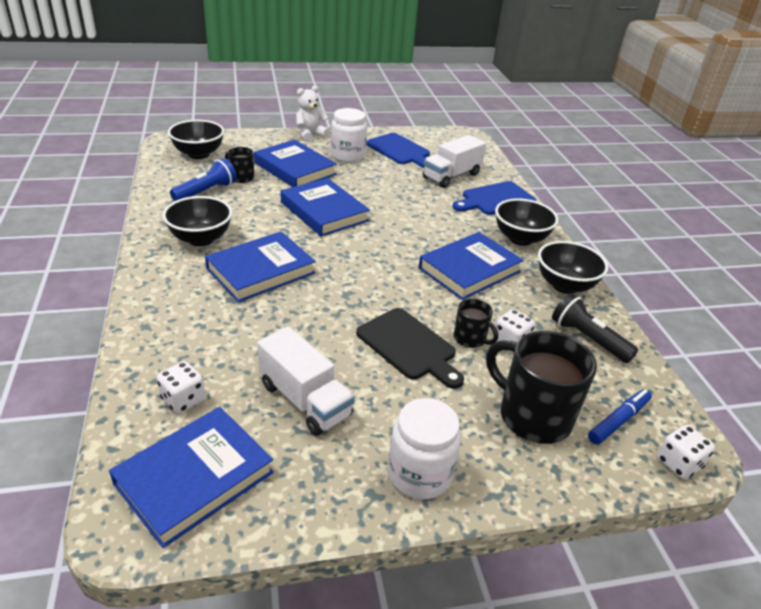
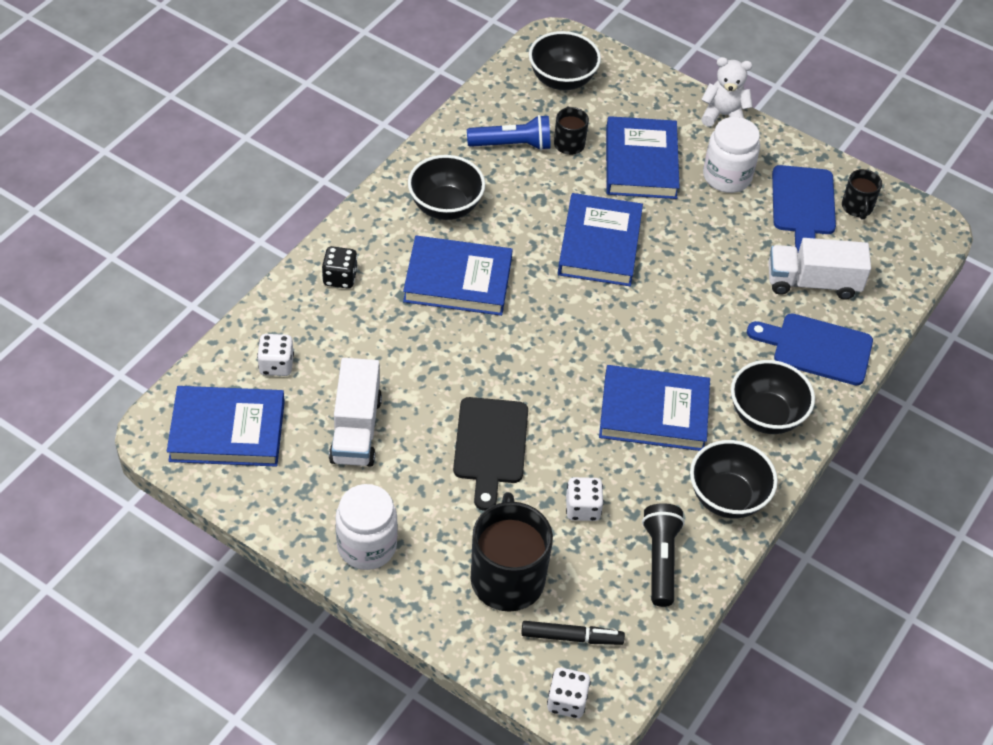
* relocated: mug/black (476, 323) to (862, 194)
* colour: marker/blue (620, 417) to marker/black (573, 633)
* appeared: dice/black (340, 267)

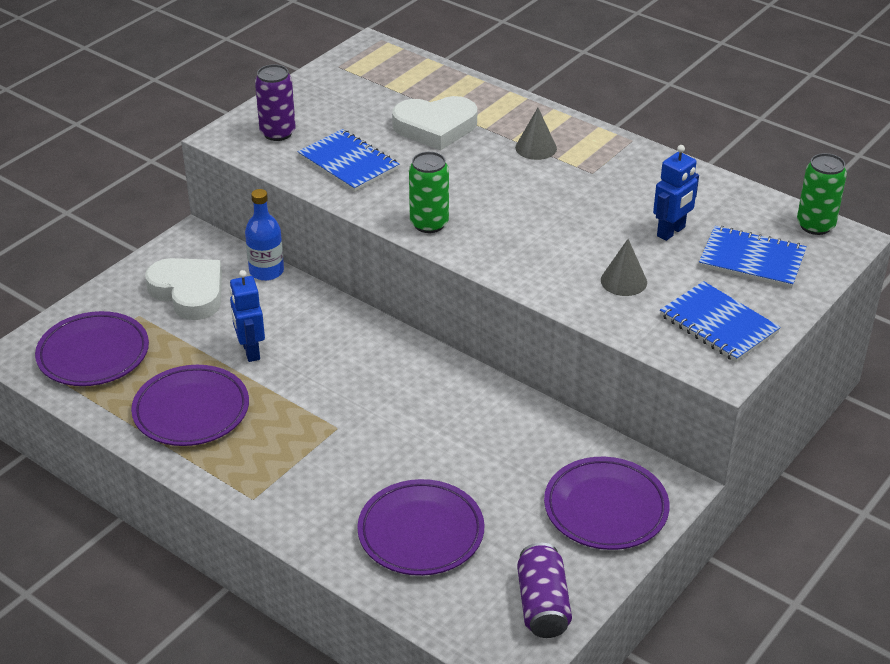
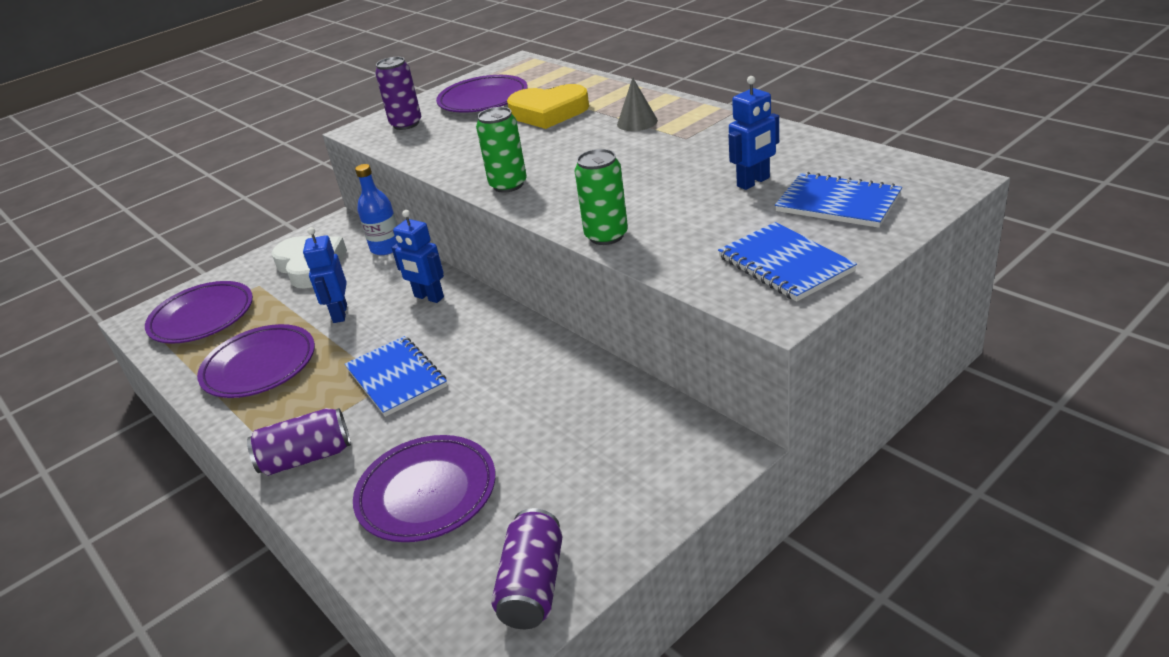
* relocated: notebook/blue (348, 160) to (396, 376)
* colour: heart/white (435, 123) to heart/yellow (548, 106)
* relocated: plate/purple (607, 503) to (482, 94)
* missing: cone/grey (624, 267)
* relocated: can/green (822, 194) to (601, 197)
* appeared: can/purple (299, 442)
* appeared: robot/blue (418, 256)

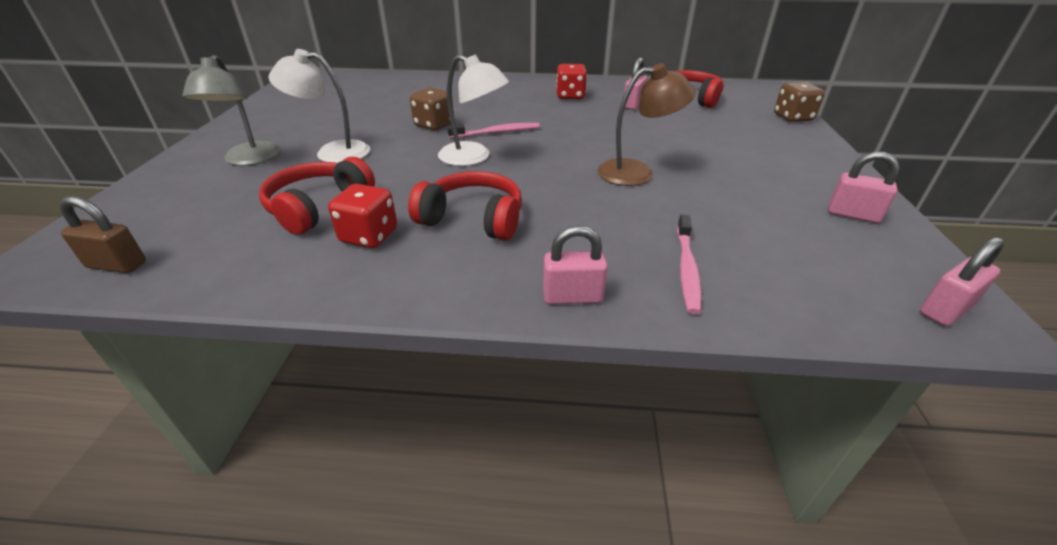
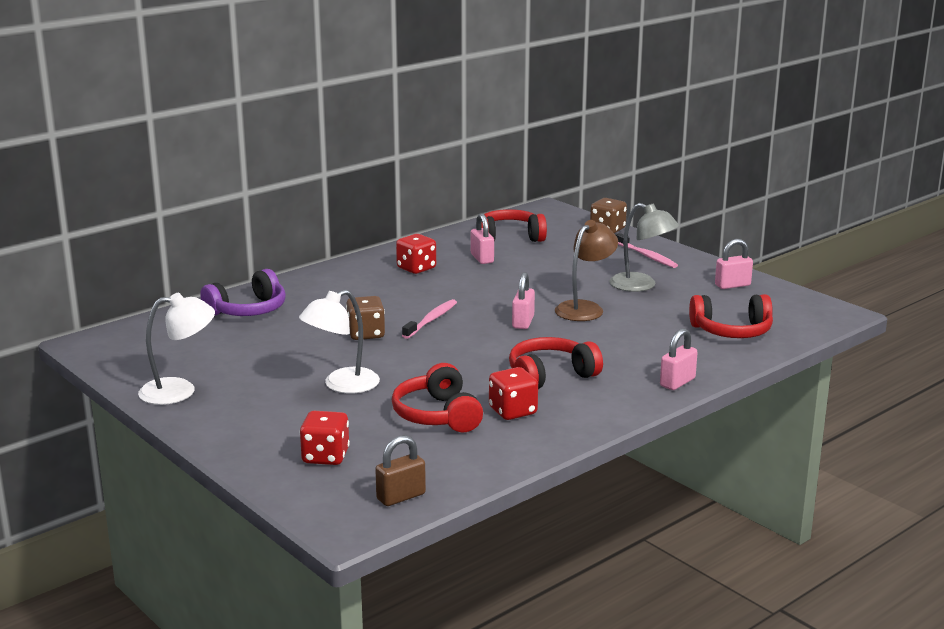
* relocated: lamp/grey (231, 110) to (644, 247)
* relocated: lamp/white (473, 110) to (176, 349)
* relocated: toothbrush/pink (689, 265) to (647, 250)
* relocated: padlock/pink (962, 281) to (523, 300)
* appeared: headphones/purple (243, 292)
* appeared: dice/red (325, 438)
* appeared: headphones/red (731, 316)

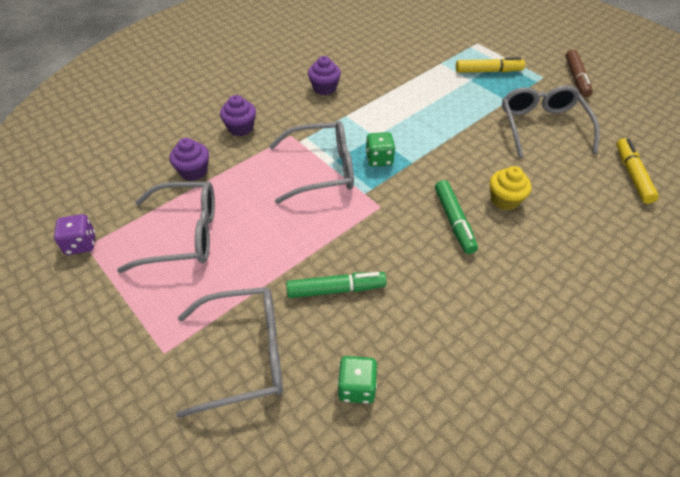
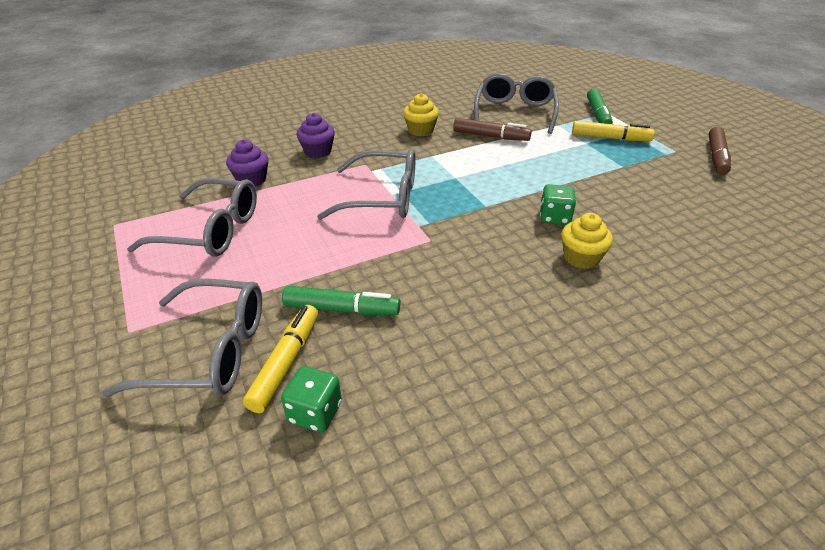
* missing: dice/purple (74, 234)
* colour: cupcake/purple (324, 75) to cupcake/yellow (421, 114)
* relocated: dice/green (380, 149) to (558, 204)
* relocated: marker/green (456, 217) to (600, 106)
* relocated: glasses/grey (551, 121) to (516, 103)
* relocated: marker/yellow (637, 171) to (280, 359)
* appeared: marker/brown (492, 129)

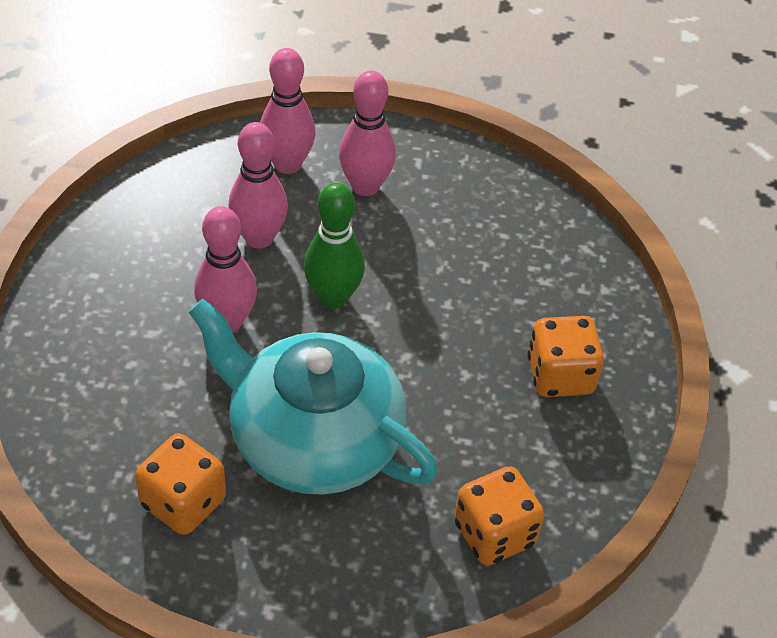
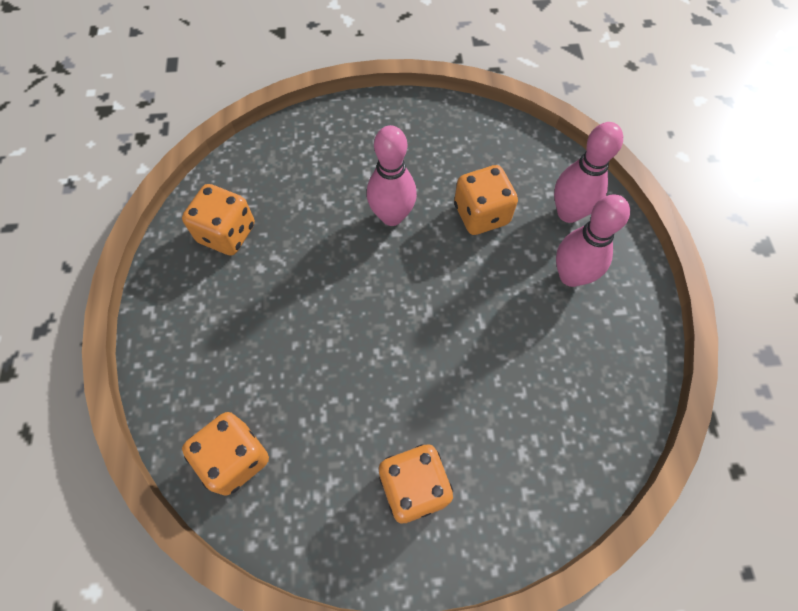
* missing: teapot/turquoise (313, 397)
* exchanged: bowling pin/pink (258, 185) to dice/orange (486, 200)
* missing: bowling pin/green (334, 246)

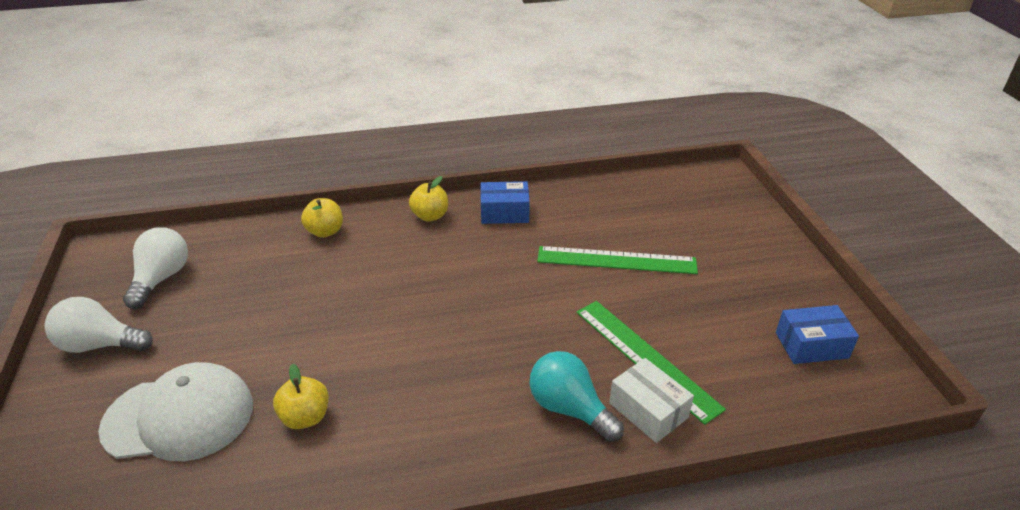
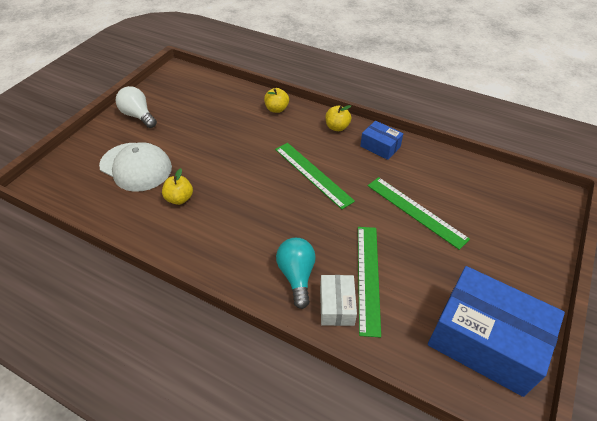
* missing: light bulb/white (155, 268)
* size: box/blue (817, 334) = (496, 331) x2.09
* appeared: ruler/green (315, 176)

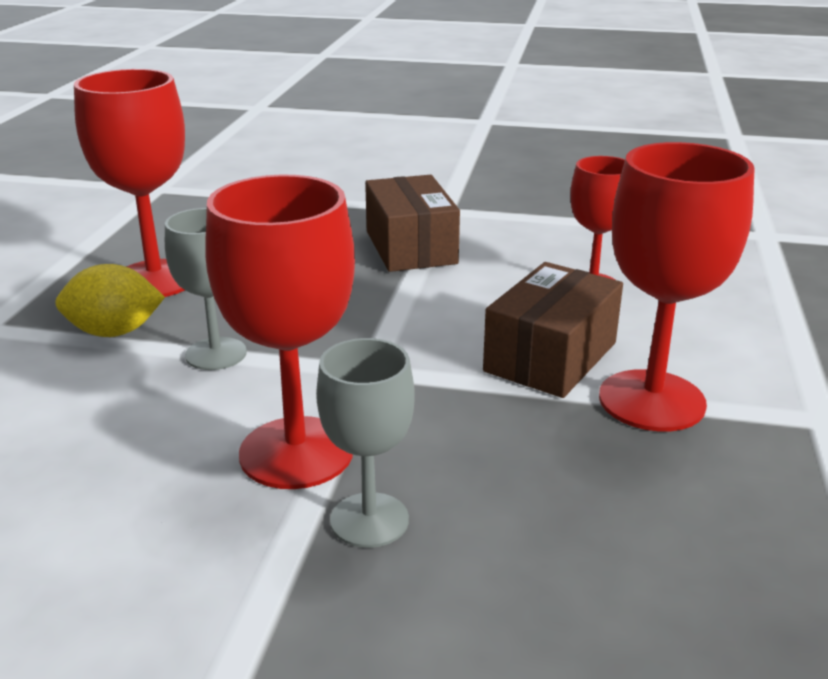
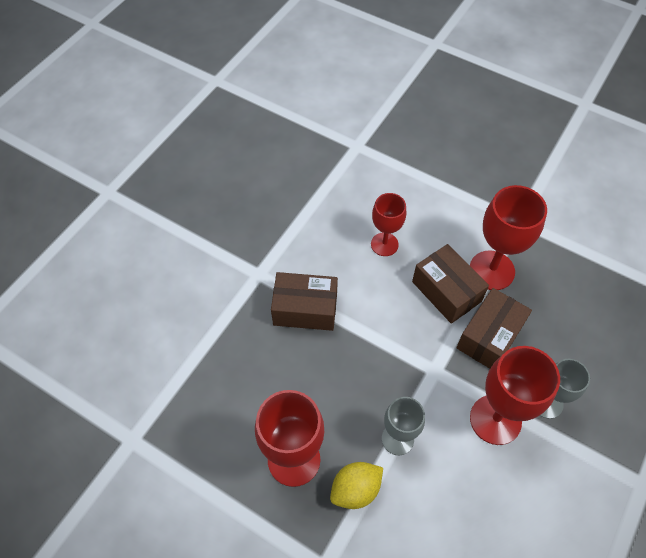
* spun: lemon/yellow (110, 300) = (356, 485) 45 degrees clockwise
* appeared: box/brown (494, 328)

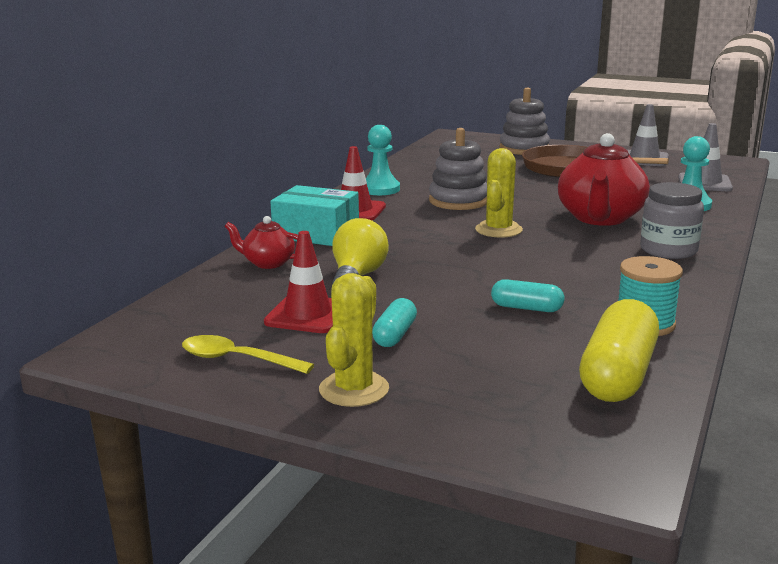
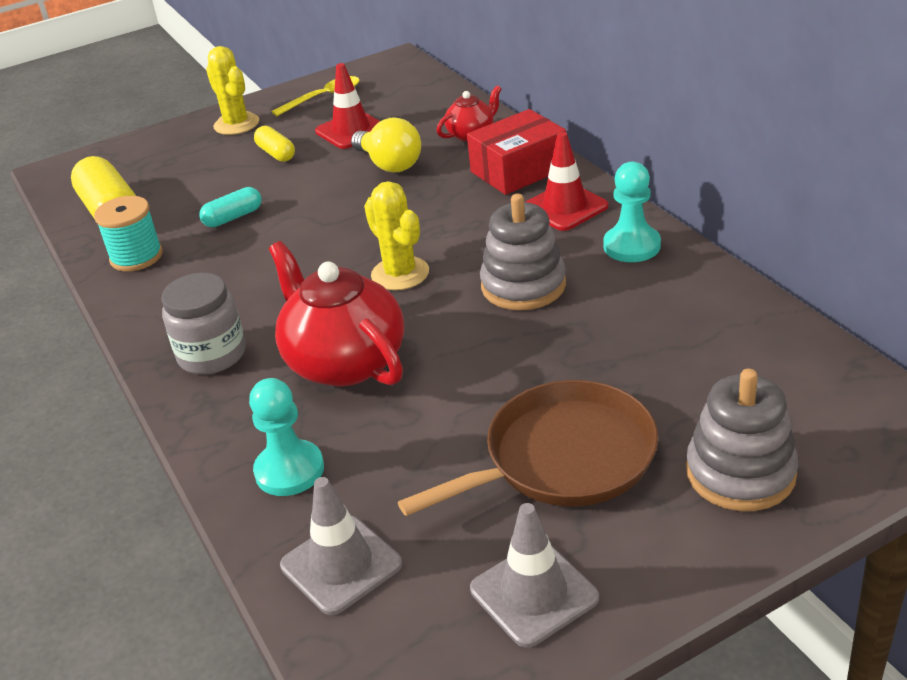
* colour: box/turquoise (314, 215) to box/red (517, 152)
* colour: capsule/turquoise (394, 322) to capsule/yellow (274, 144)

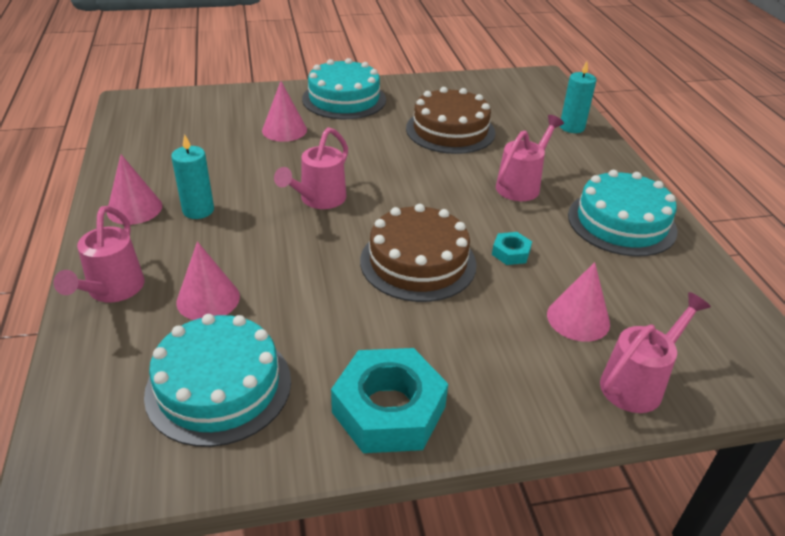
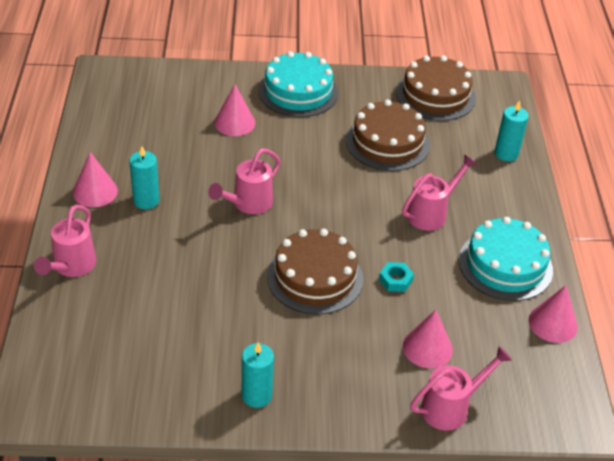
* missing: cake/turquoise (217, 380)
* relocated: cone/pink (208, 280) to (553, 314)
* exchanged: nut/turquoise (389, 400) to candle/turquoise (258, 375)
* appeared: cake/brown (436, 88)

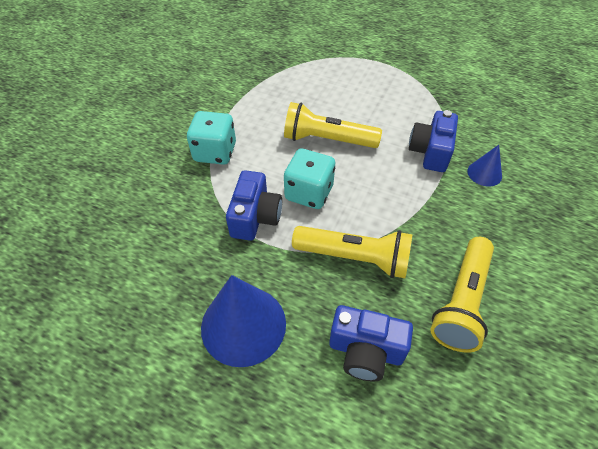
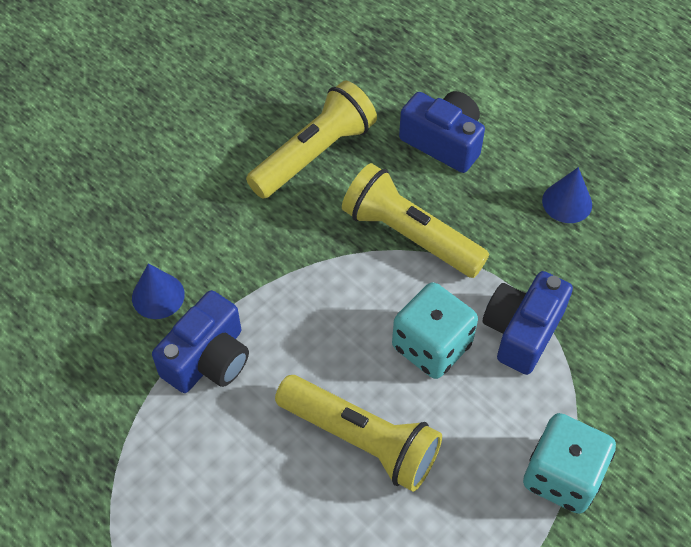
* size: cone/blue (243, 321) = (567, 195) x0.51

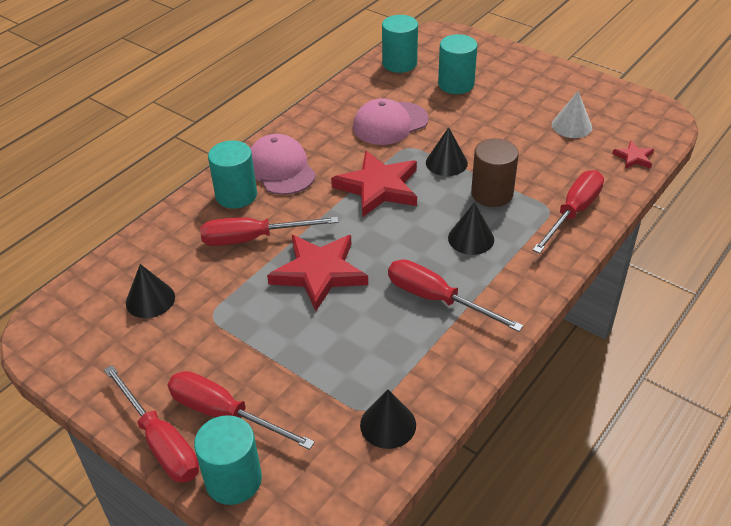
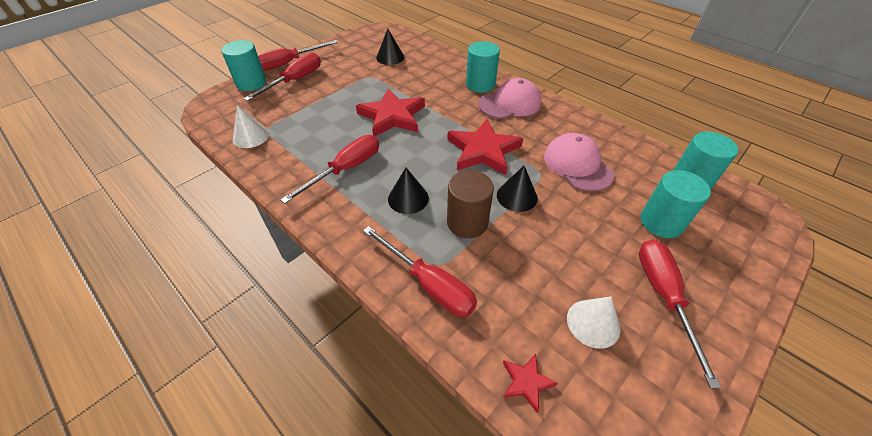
* relocated: screwdriver/red (269, 231) to (680, 313)
* colour: cone/black (388, 419) to cone/white (251, 126)

